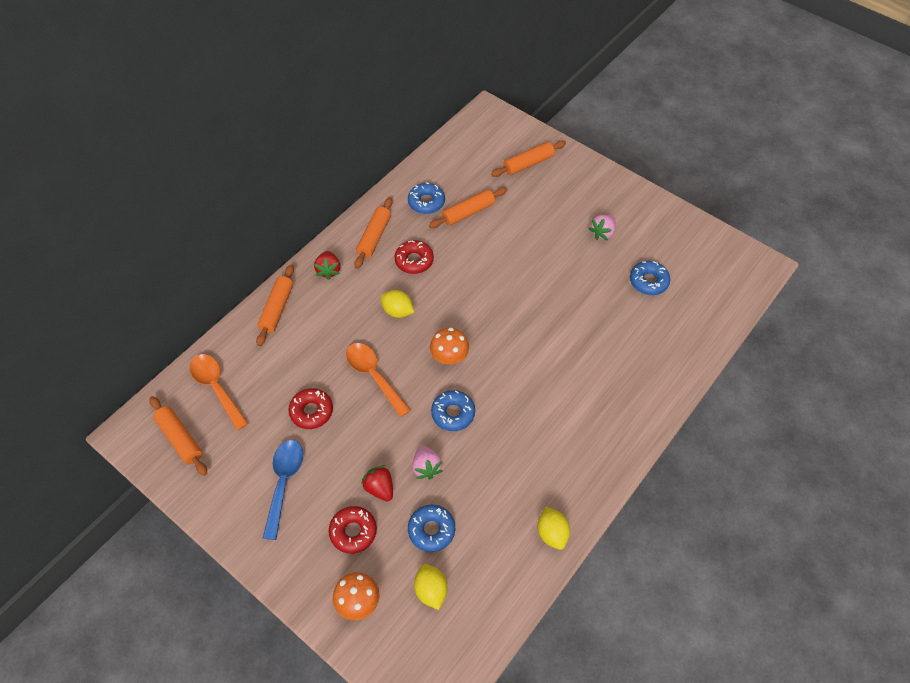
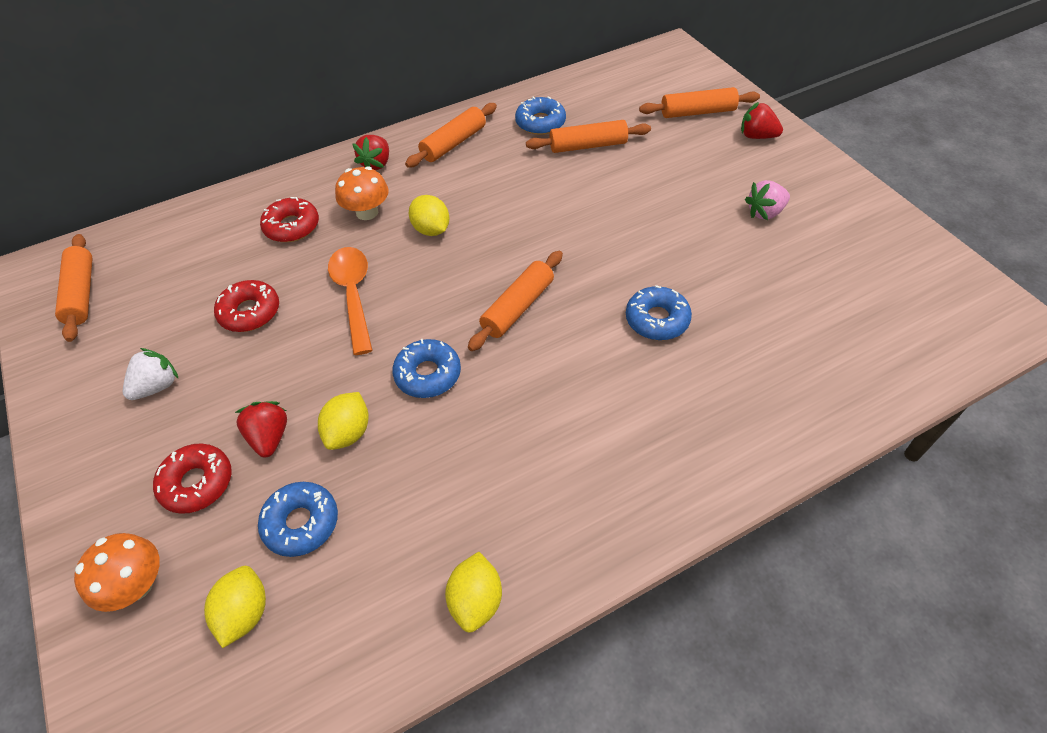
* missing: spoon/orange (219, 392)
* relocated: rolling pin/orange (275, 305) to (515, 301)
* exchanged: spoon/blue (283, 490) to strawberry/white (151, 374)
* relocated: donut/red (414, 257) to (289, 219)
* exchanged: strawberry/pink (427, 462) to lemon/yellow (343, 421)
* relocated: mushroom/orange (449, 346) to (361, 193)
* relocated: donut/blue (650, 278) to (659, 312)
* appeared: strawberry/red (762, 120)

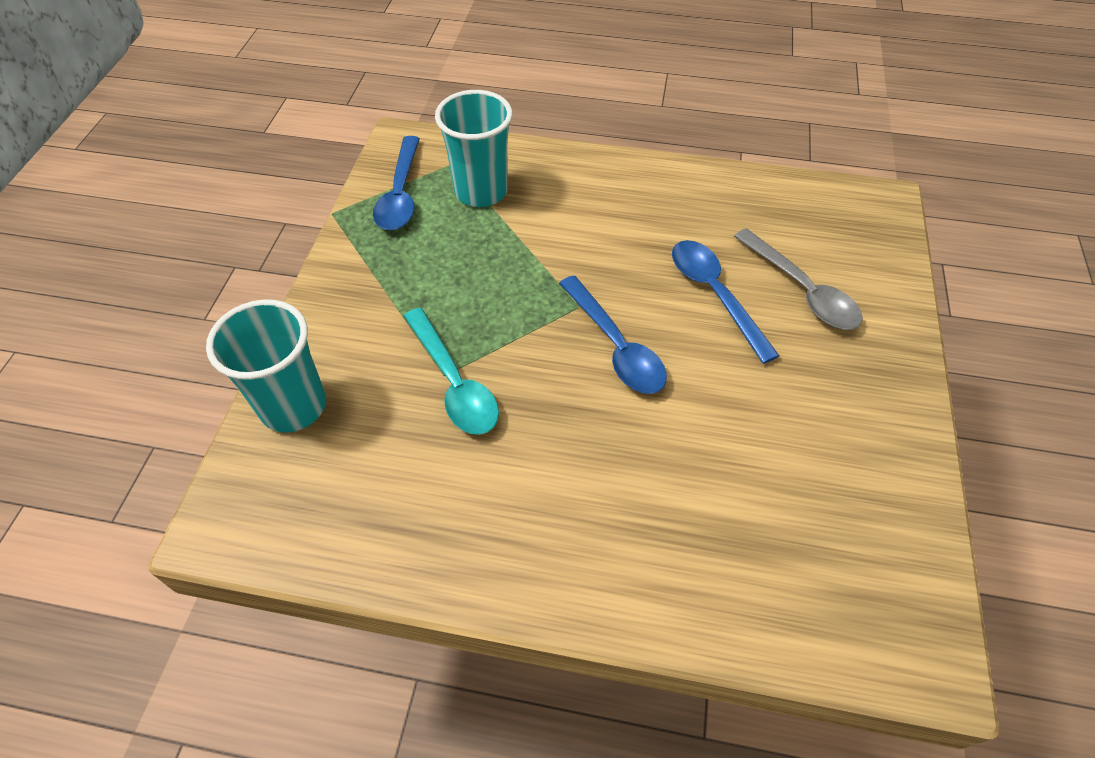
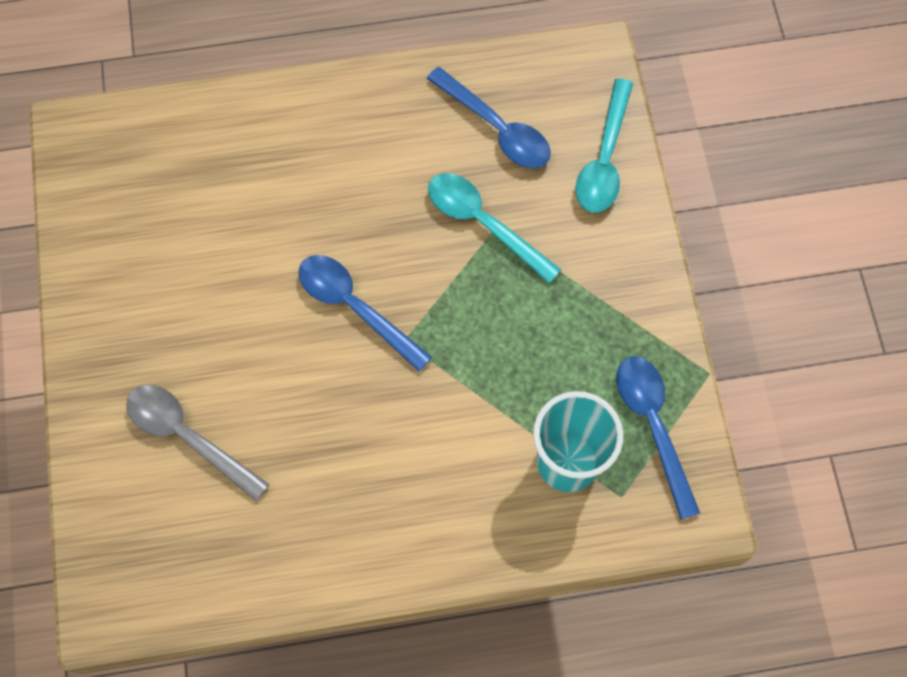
* exchanged: cup/turquoise (266, 365) to spoon/turquoise (604, 145)
* relocated: spoon/blue (726, 302) to (489, 118)

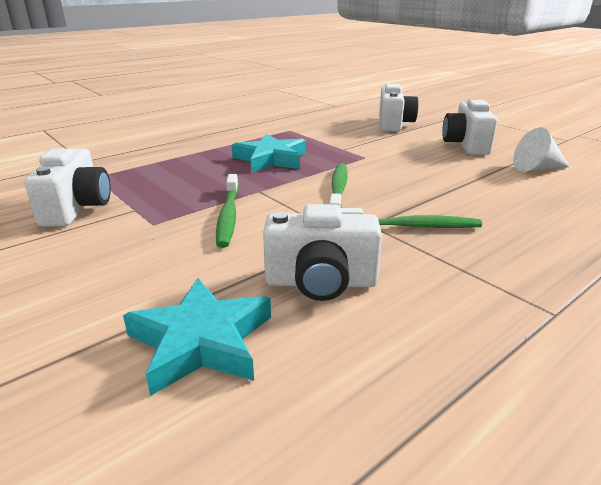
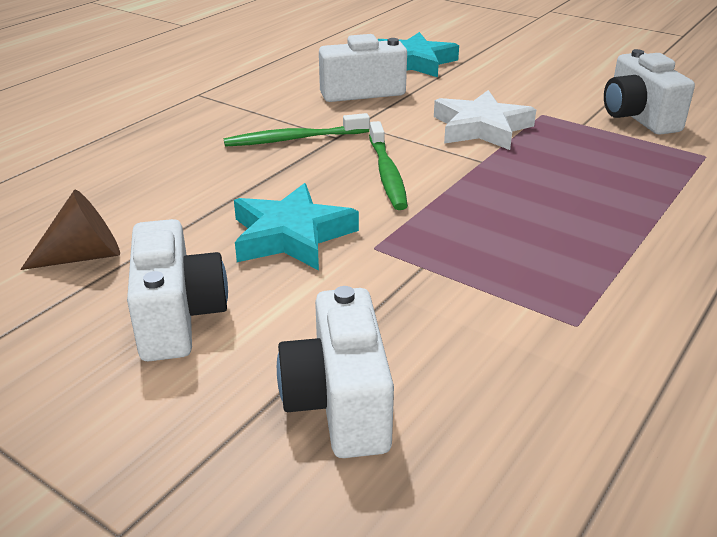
* exchanged: toothbrush/green (227, 211) to star/white (485, 120)
* relocated: star/turquoise (269, 153) to (296, 226)
* colour: cone/white (541, 149) to cone/brown (70, 230)

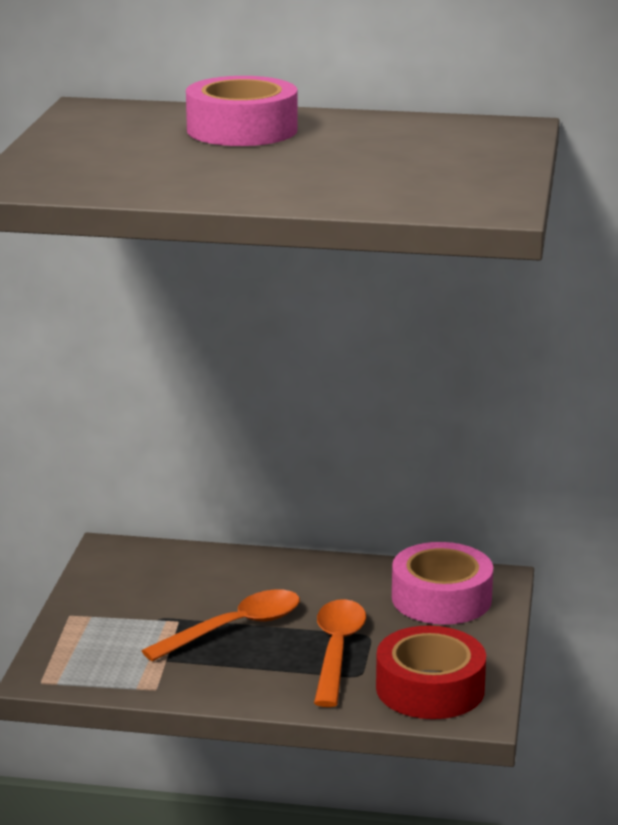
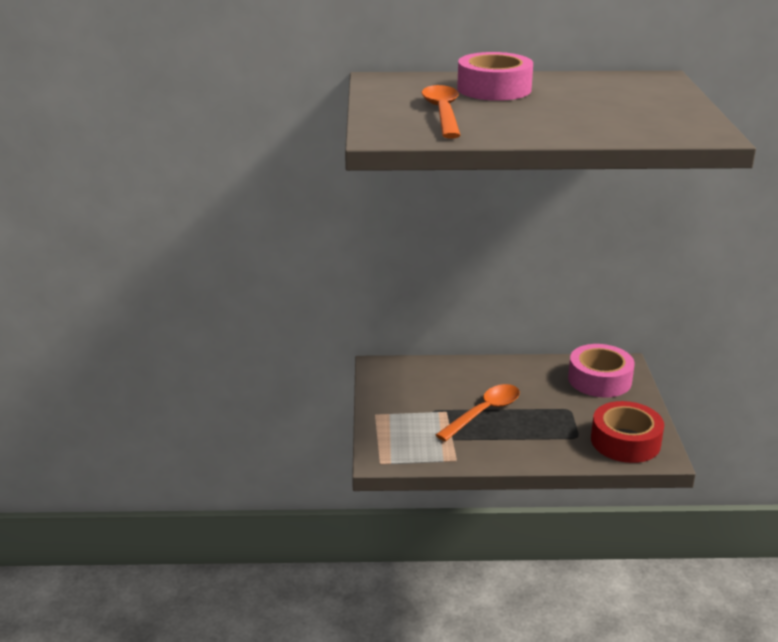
* relocated: spoon/orange (340, 653) to (441, 112)

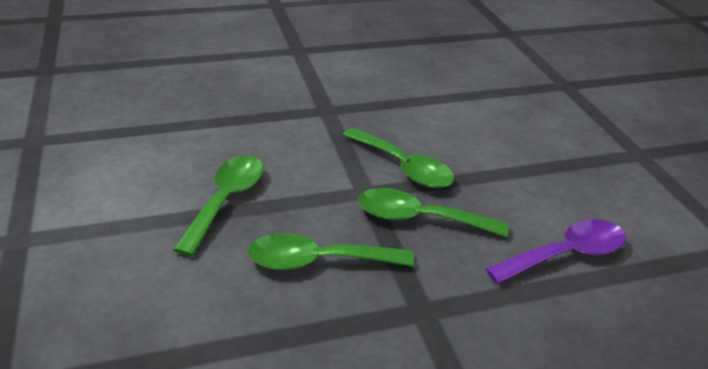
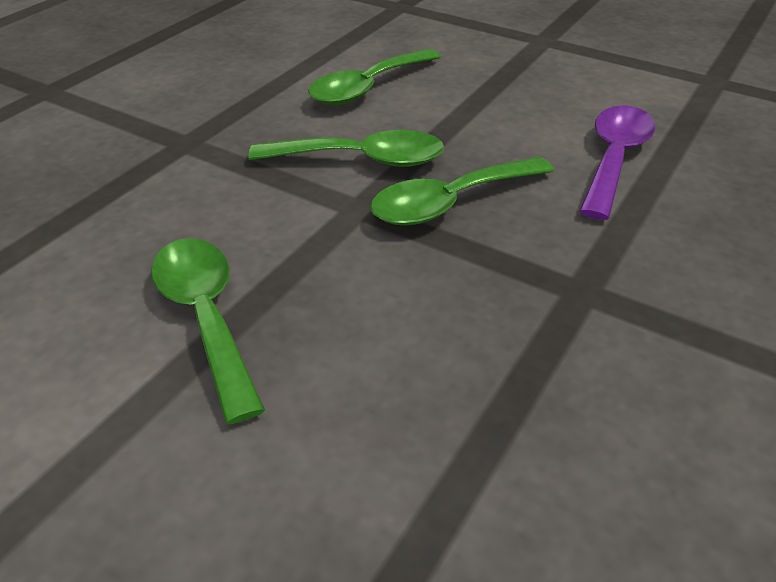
* relocated: spoon/green (330, 251) to (374, 77)

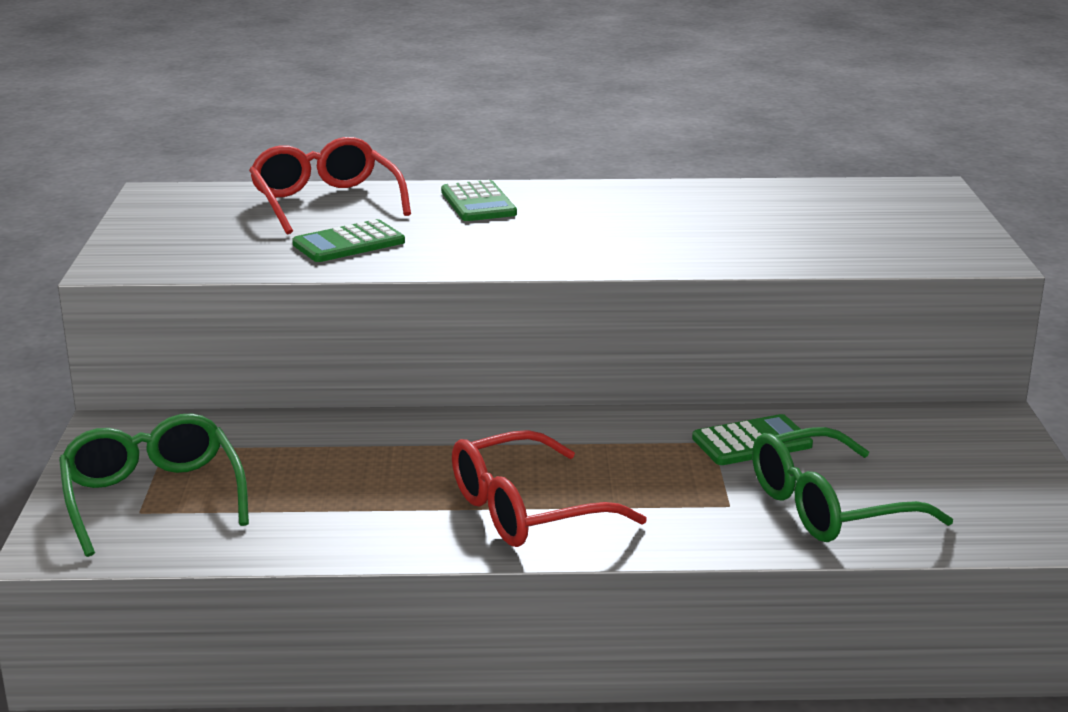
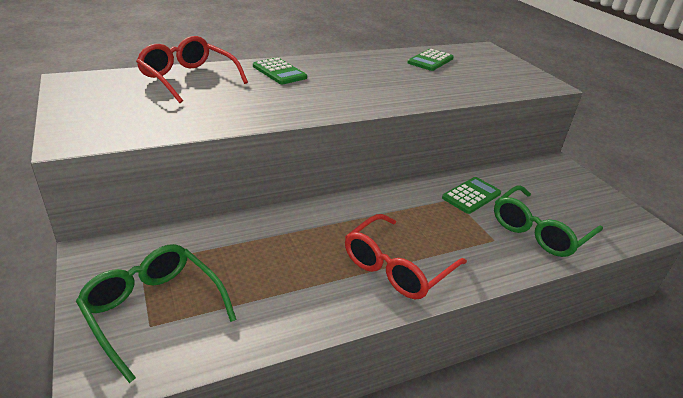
* relocated: calculator/green (348, 240) to (430, 60)

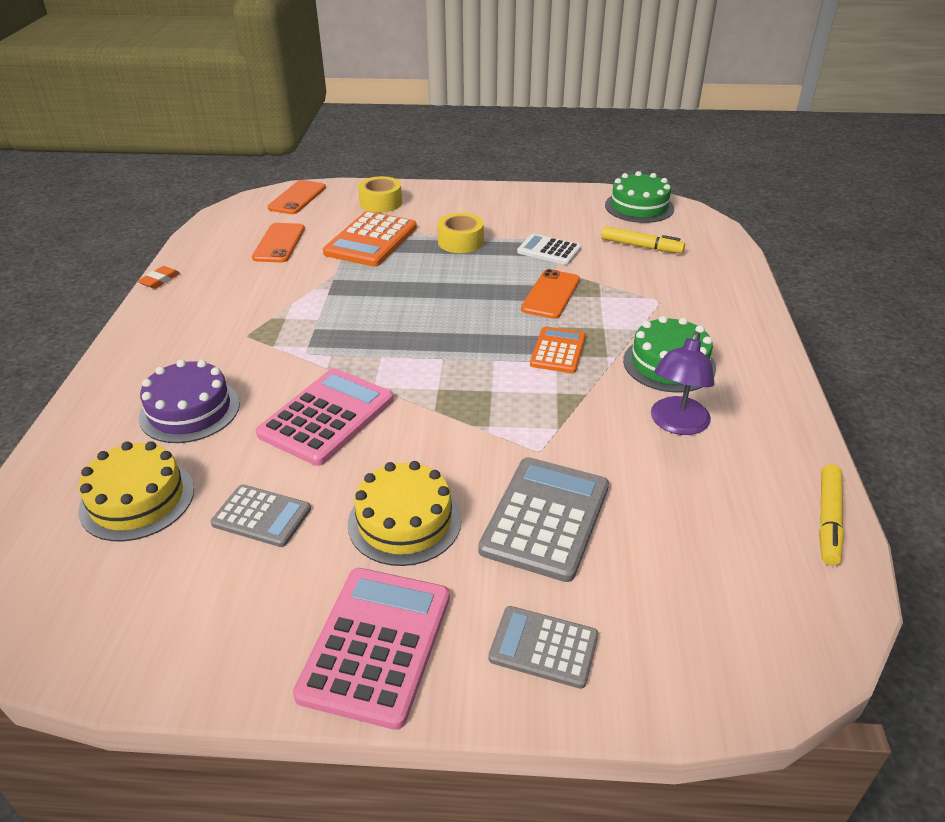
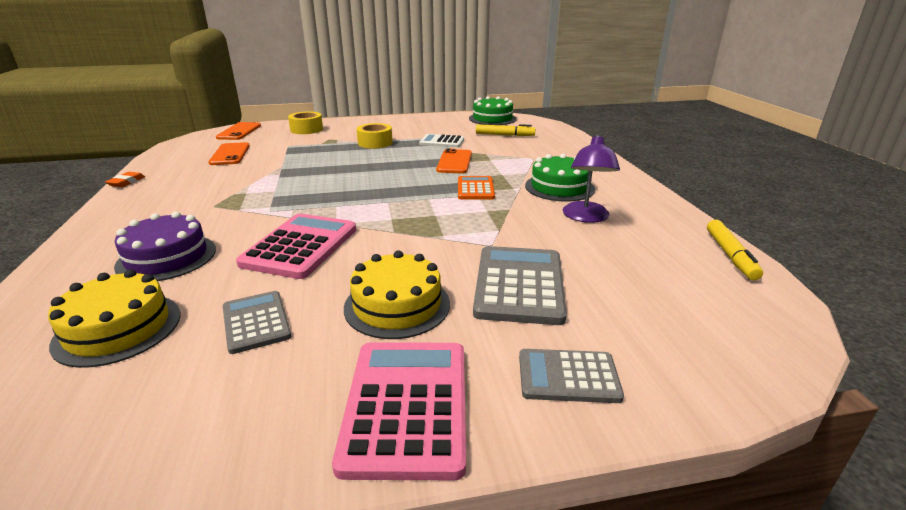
* spun: calculator/grey (261, 516) = (257, 322) 120 degrees counterclockwise
* missing: calculator/orange (370, 239)

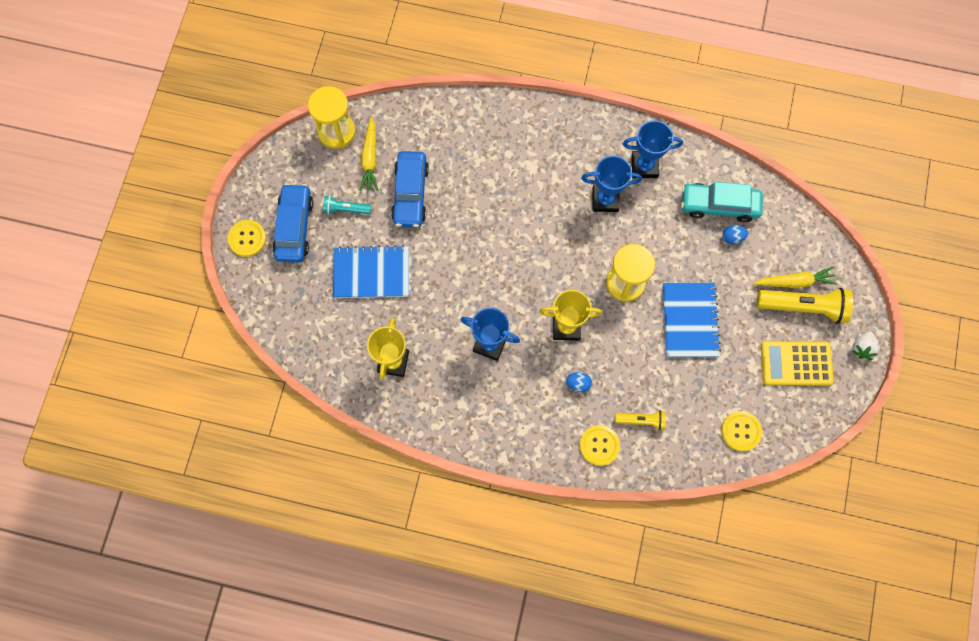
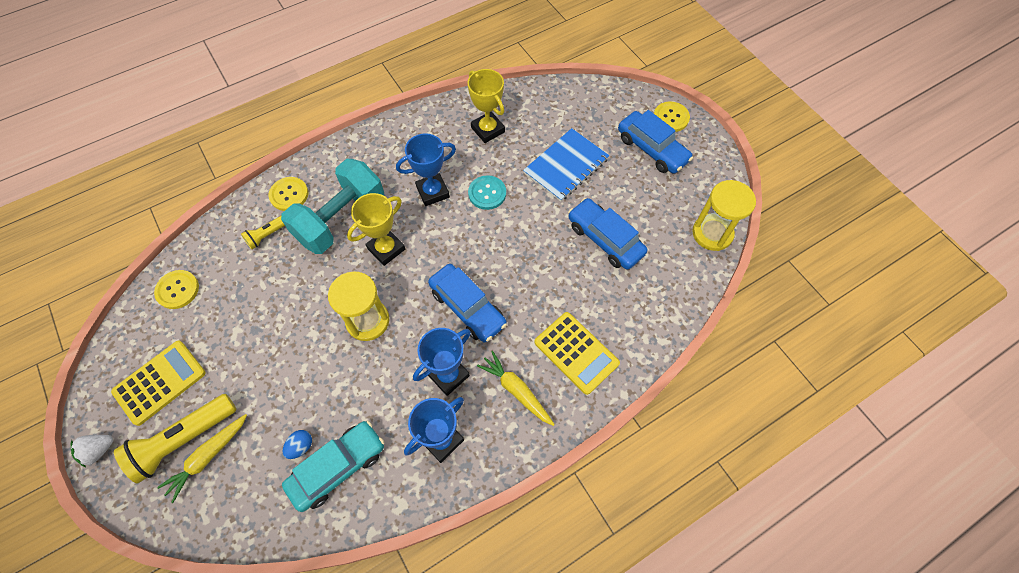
* missing: flashlight/turquoise (347, 205)
* relocated: carrot/yellow (368, 154) to (516, 388)
* exchanged: egg/blue (579, 382) to dumbbell/turquoise (332, 206)
* missing: notebook/blue (691, 320)
* spun: strawberry/white (865, 345) = (92, 451) 105 degrees counterclockwise
* appeared: car/blue (467, 303)
* appeared: button/turquoise (487, 192)
* appeared: calculator/yellow (577, 353)

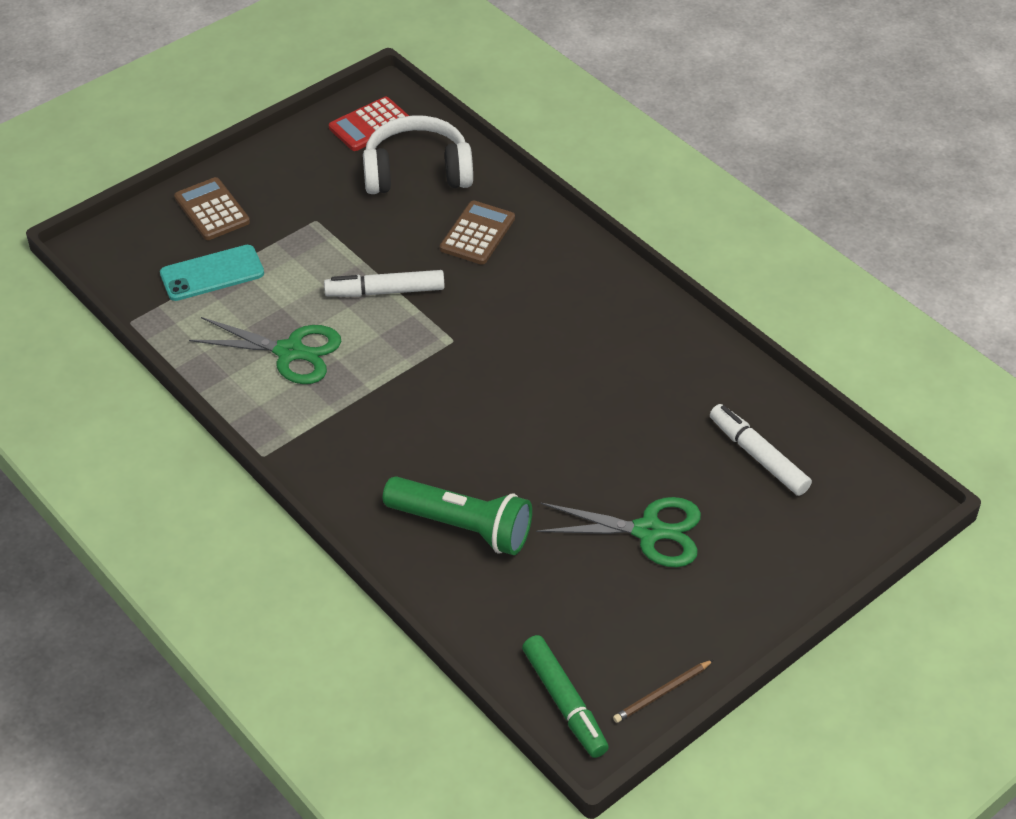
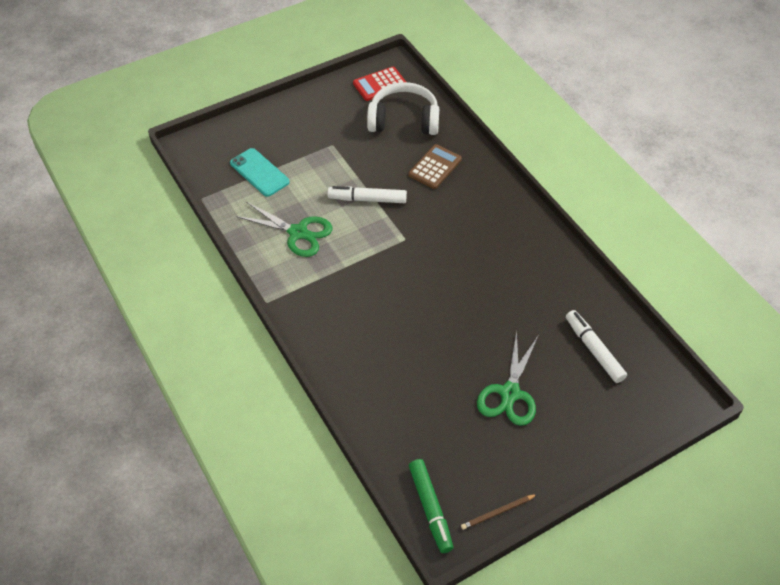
* spun: phone/turquoise (212, 273) = (260, 172) 60 degrees clockwise
* missing: calculator/brown (212, 208)
* missing: flashlight/green (457, 515)
* spun: scissors/green (618, 532) = (507, 378) 90 degrees clockwise

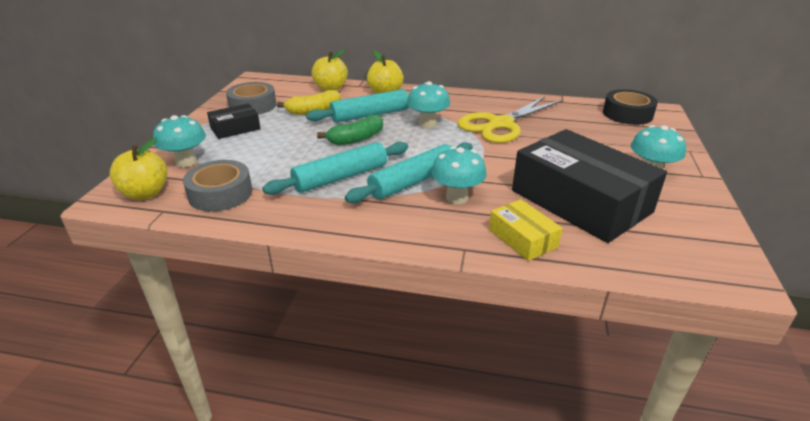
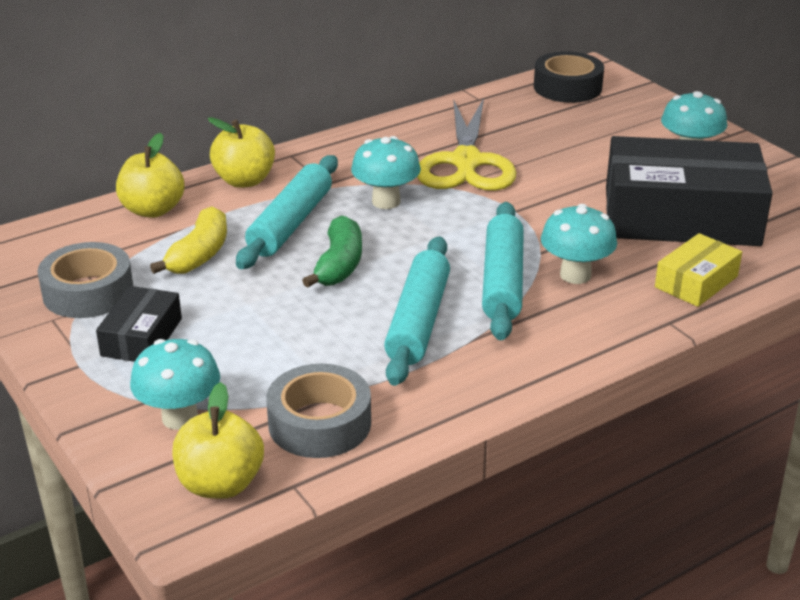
* spun: box/yellow (526, 230) = (698, 270) 60 degrees counterclockwise

